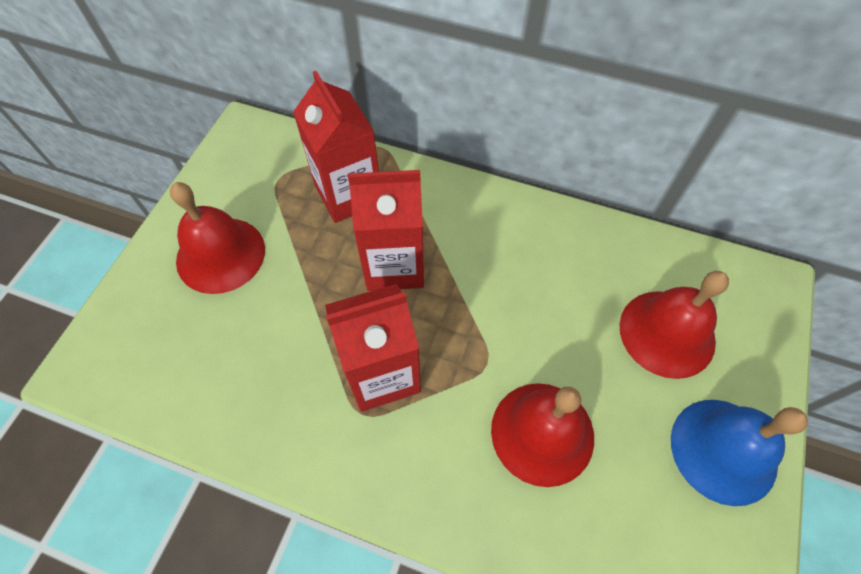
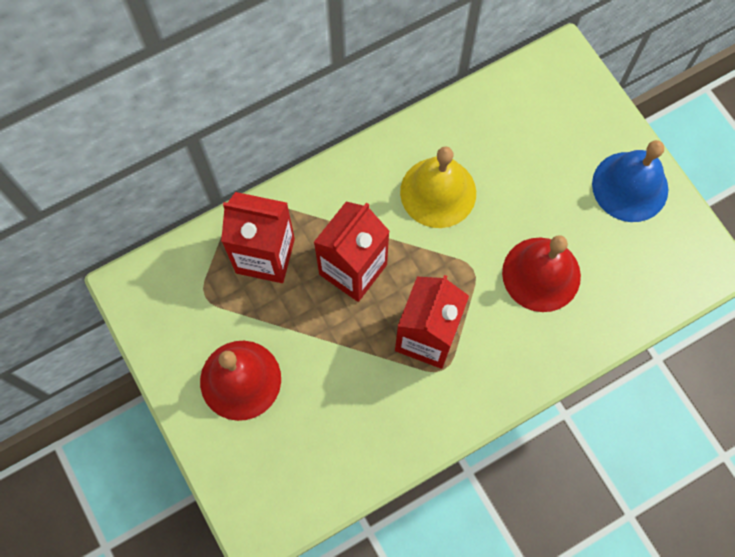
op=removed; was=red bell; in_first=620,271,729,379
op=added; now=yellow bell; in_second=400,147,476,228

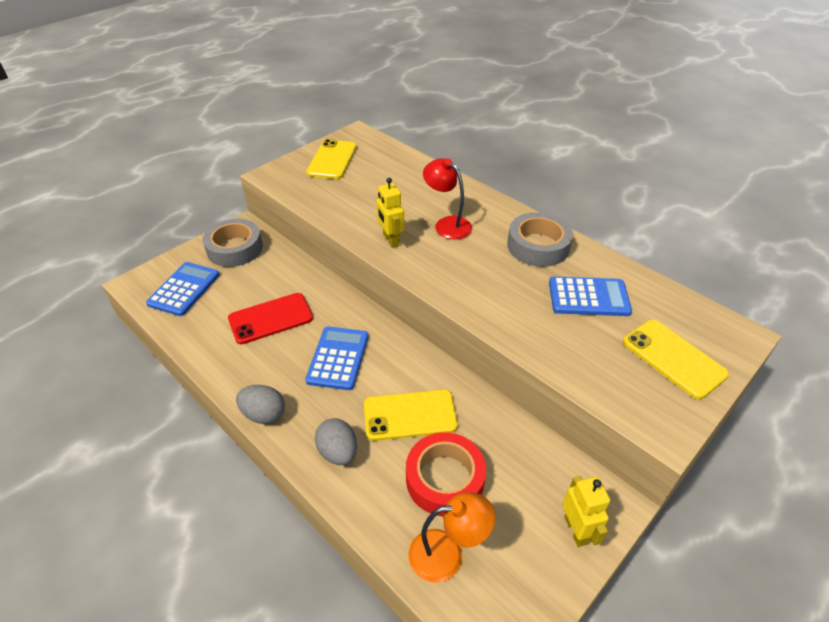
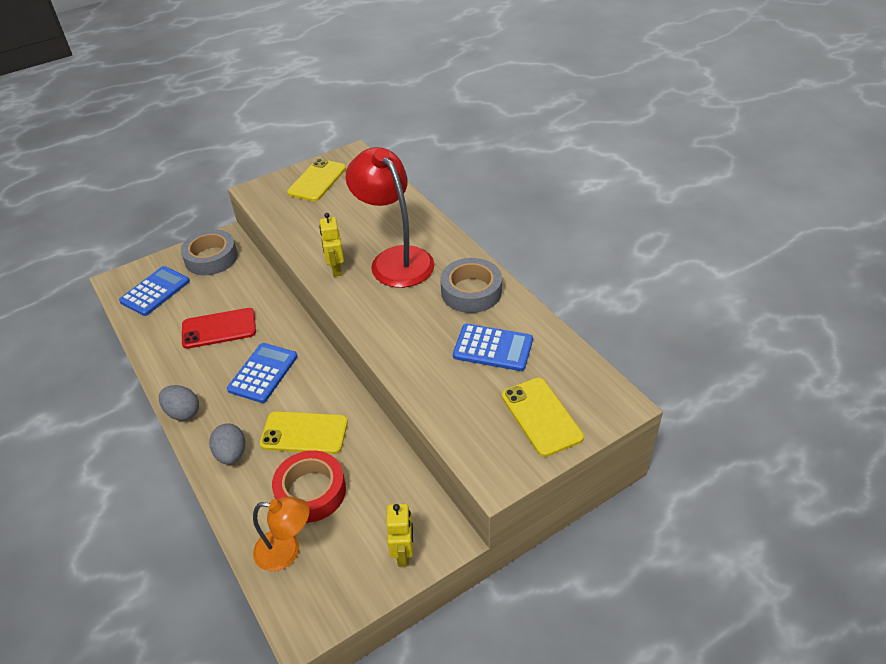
op=resized; was=red lamp; in_first=423,158,472,239; in_second=346,147,435,288; ratio=1.74

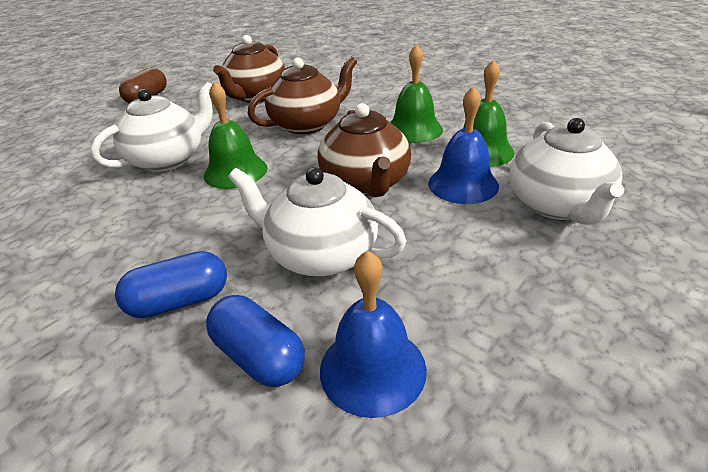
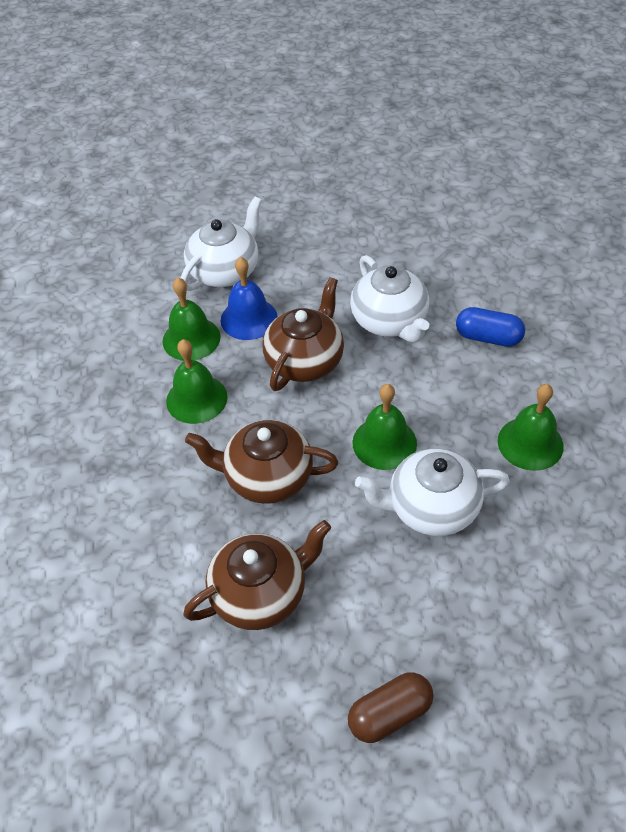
op=removed; was=blue bell; in_first=320,250,427,418
op=removed; was=blue capsule; in_first=206,295,305,387
op=added; now=green bell; in_second=498,384,564,471

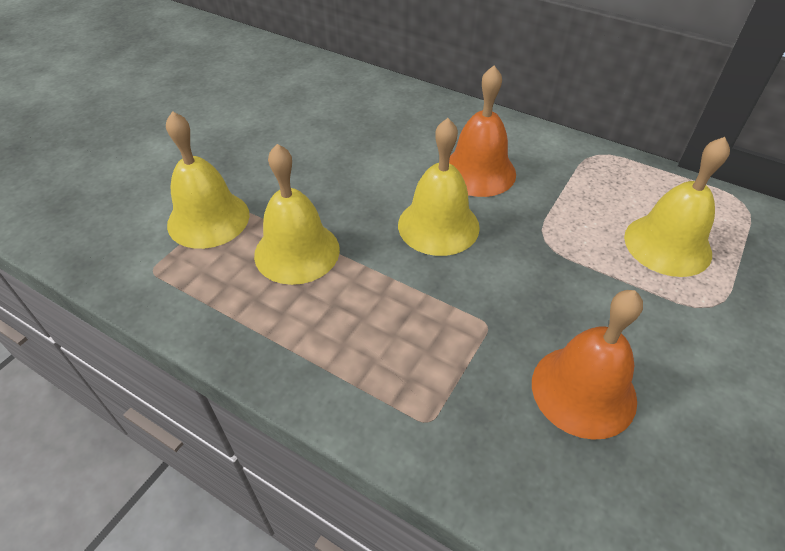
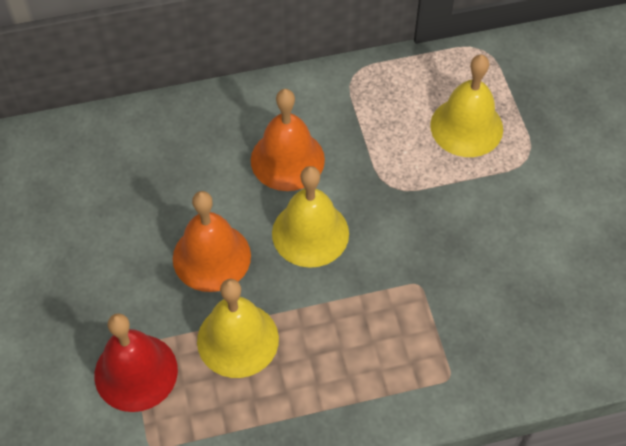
op=recoloured; was=yellow bell; now=red bell; in_first=166,111,249,249; in_second=94,313,178,412
op=moved; was=orange bell; in_first=532,290,643,440; in_second=173,191,251,292

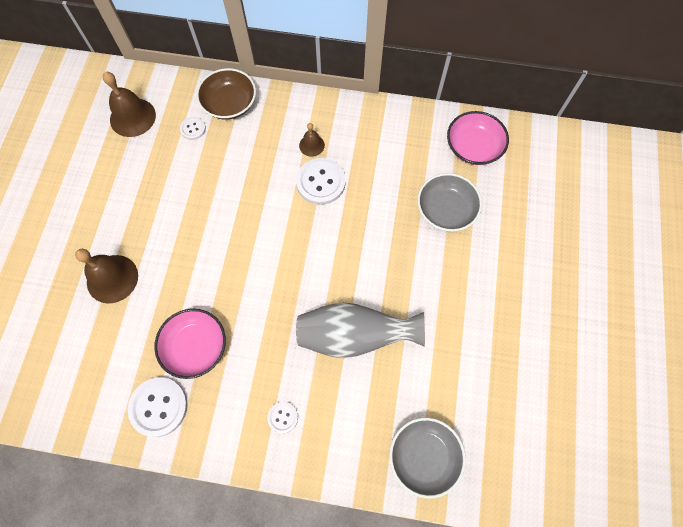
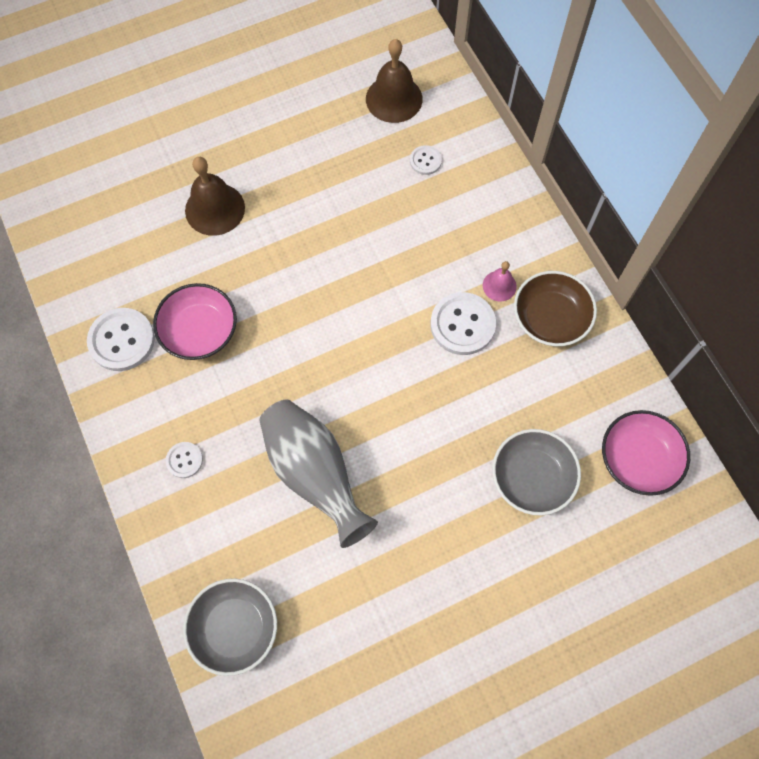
op=moved; was=brown bowl; in_first=196,68,256,120; in_second=514,271,597,346
op=recoloured; was=brown bell; now=pink bell; in_first=299,123,325,157; in_second=483,261,517,302

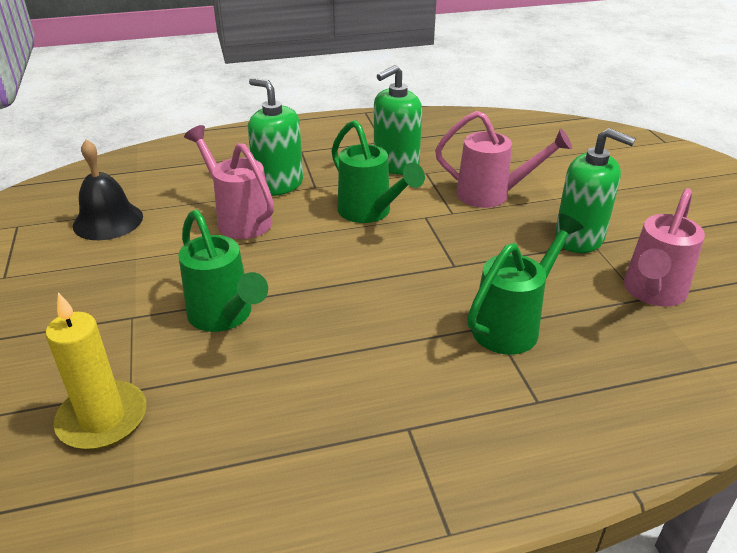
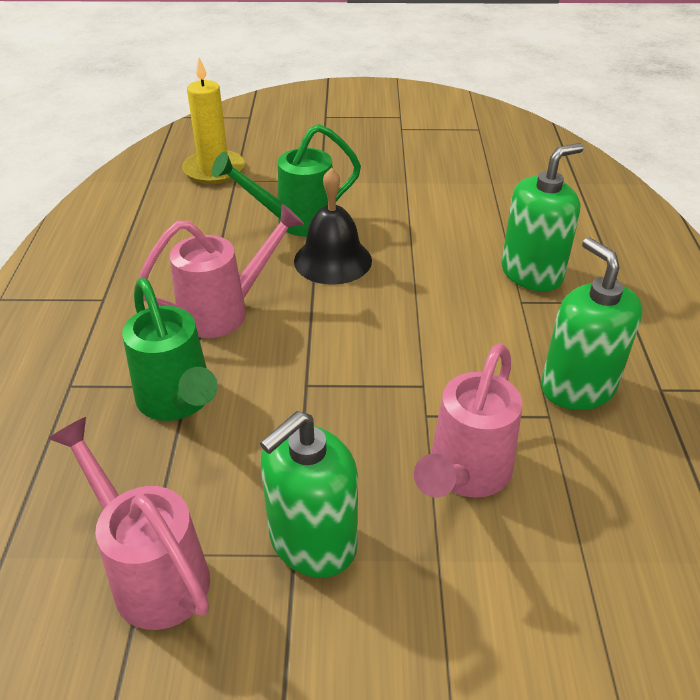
op=removed; was=green watering can; in_first=331,120,425,223
op=moved; was=pink watering can; in_first=184,125,274,239; in_second=138,204,304,338
op=moved; was=black bell; in_first=73,139,143,240; in_second=294,168,372,285

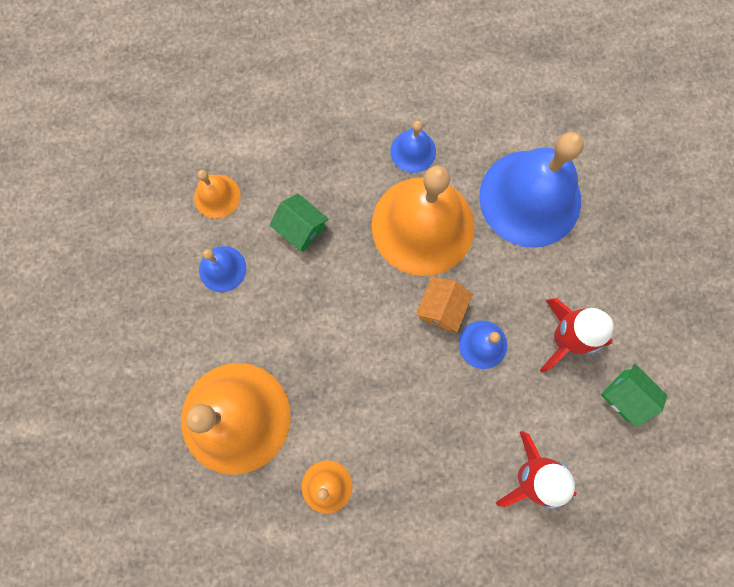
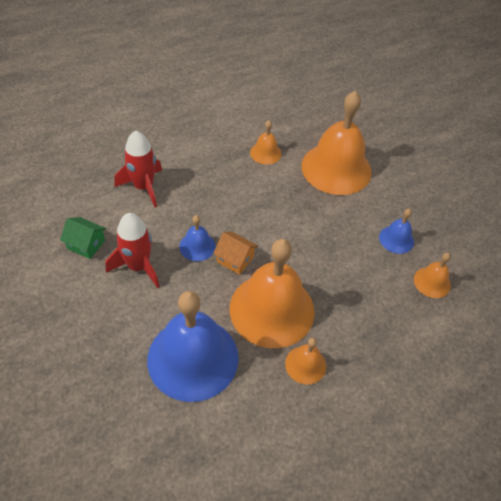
op=recoloured; was=blue bell; now=orange bell; in_first=391,121,436,173; in_second=285,338,326,385
op=removed; was=green house; in_first=269,194,329,252
op=turned; was=orange house; in_first=416,277,473,332; in_second=213,232,258,275; clockwise=-60

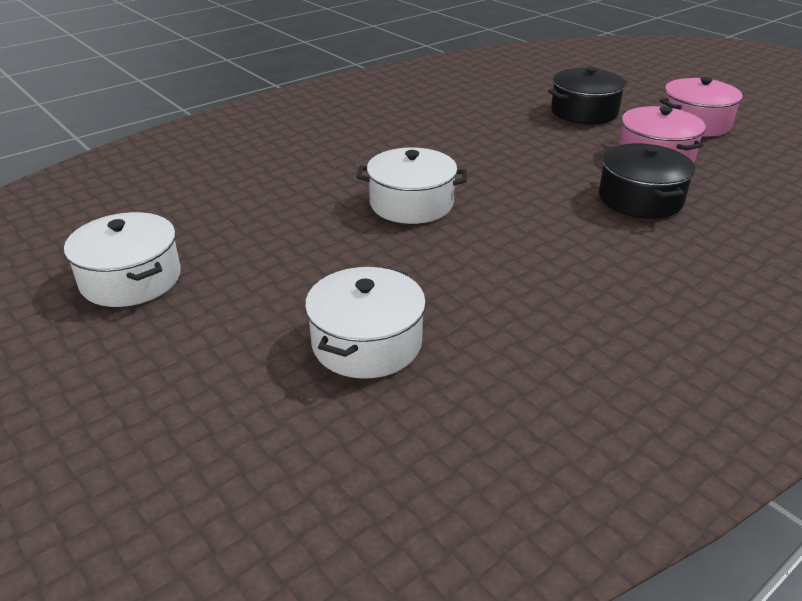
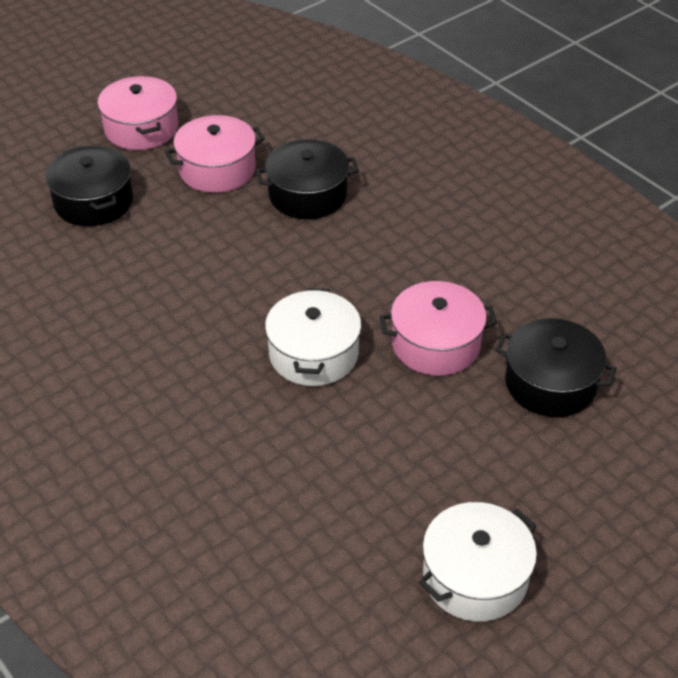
op=recoloured; was=white pot; now=black pot; in_first=305,267,426,379; in_second=495,318,617,417
op=added; now=pink pot; in_second=380,281,497,376

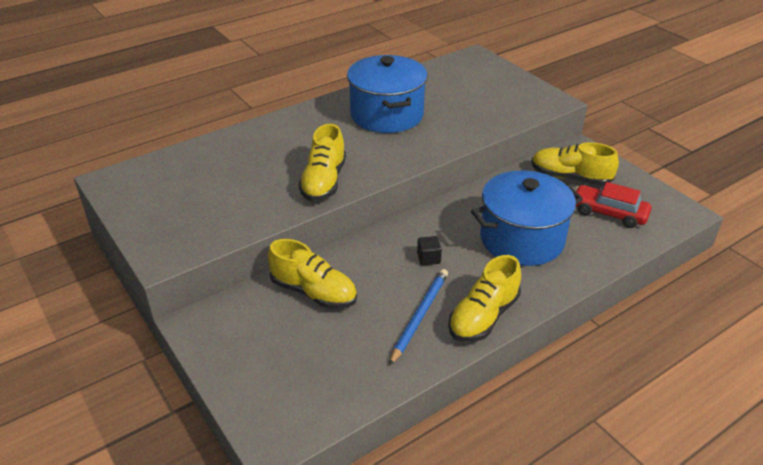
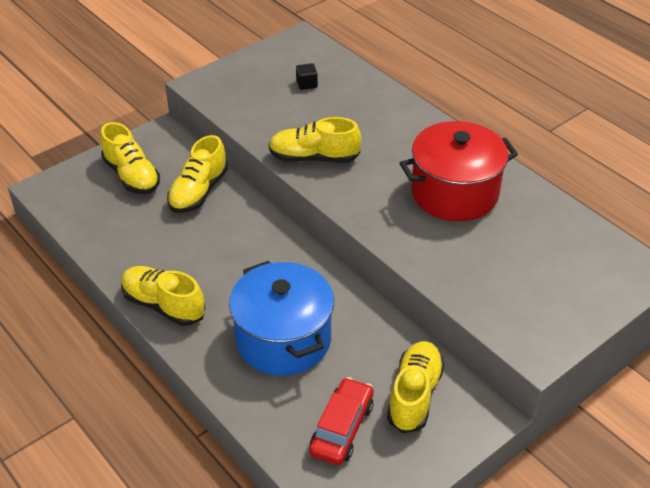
op=recoloured; was=blue pot; now=red pot; in_first=347,55,427,133; in_second=400,121,518,221
op=moved; was=black cube; in_first=417,236,442,265; in_second=296,63,318,90
op=removed; was=blue pencil; in_first=389,269,448,366
op=added; now=yellow shoe; in_second=100,122,160,194

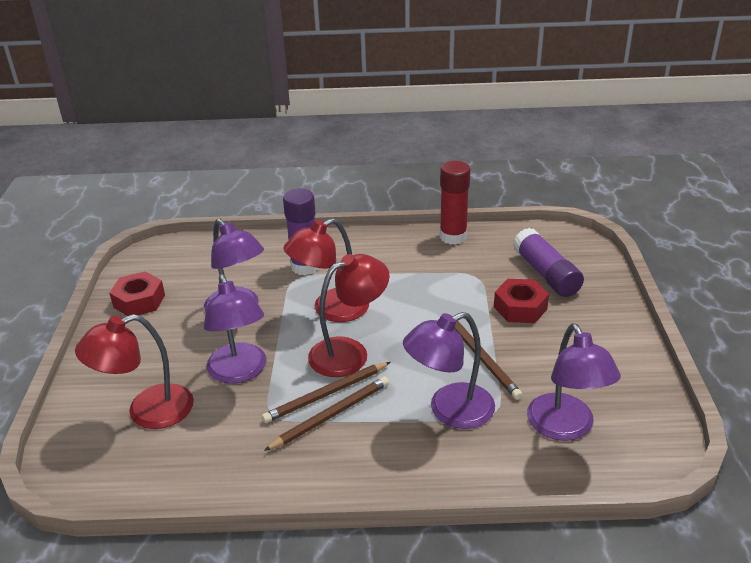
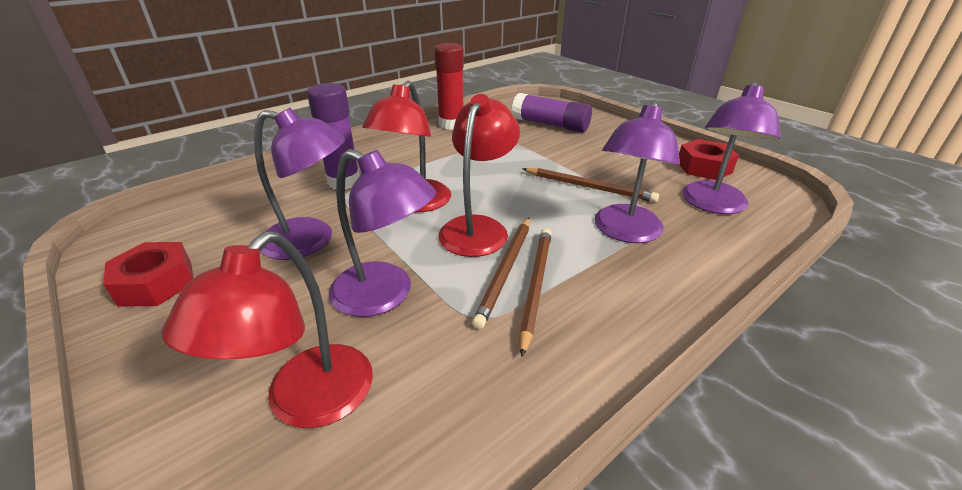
op=moved; was=red nut; in_first=494,279,549,323; in_second=679,139,739,180
op=turned; was=purple lamp; in_first=527,323,621,441; in_second=682,82,781,214; clockwise=75

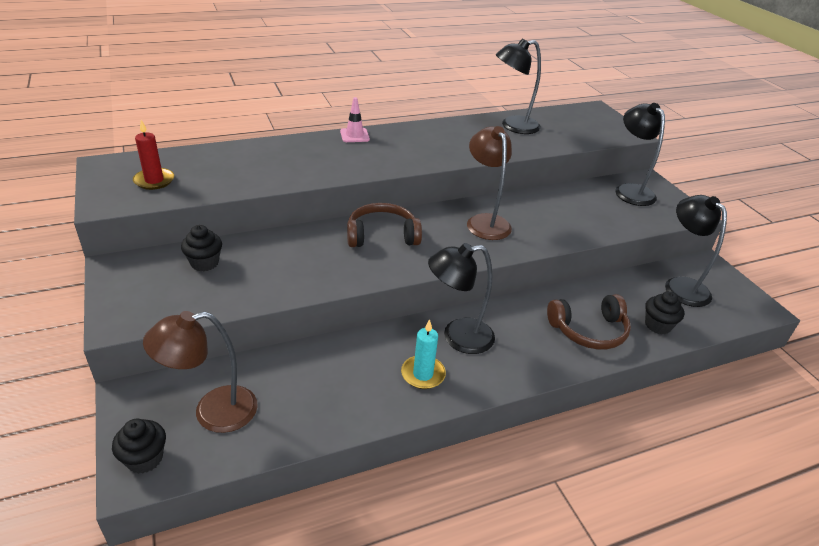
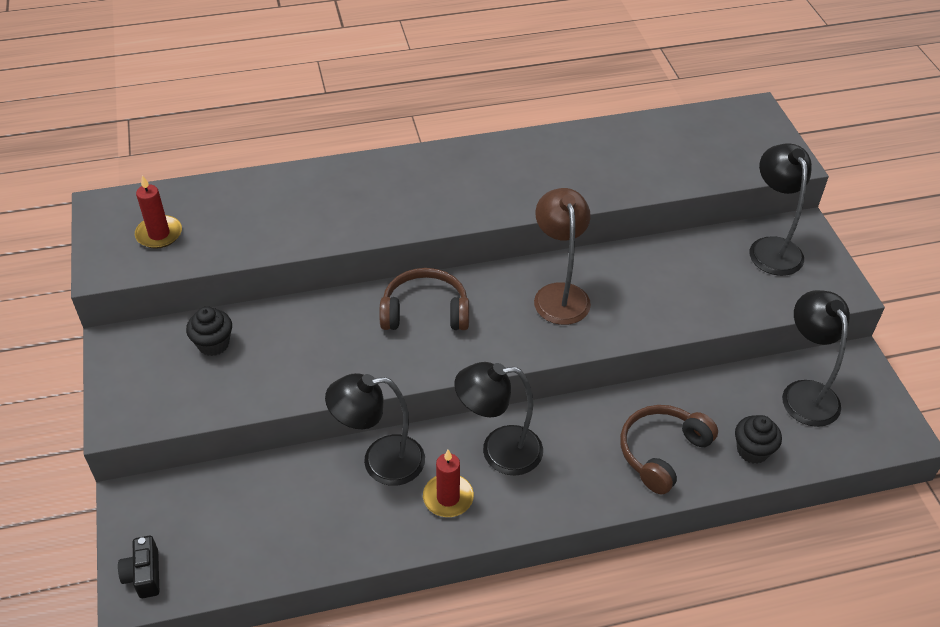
op=moved; was=black lamp; in_first=496,39,541,134; in_second=325,373,425,486
op=removed; was=pink traffic cone; in_first=340,97,370,142
op=turned; was=brown headphones; in_first=547,294,631,350; in_second=620,405,718,495; clockwise=135
op=removed; was=brown lamp; in_first=143,311,258,433
op=recoloured; was=turquoise candle; now=red candle; in_first=401,319,446,389; in_second=423,450,474,517
op=replaced; was=black cupcake; now=black camera; in_first=112,419,166,474; in_second=118,536,159,598

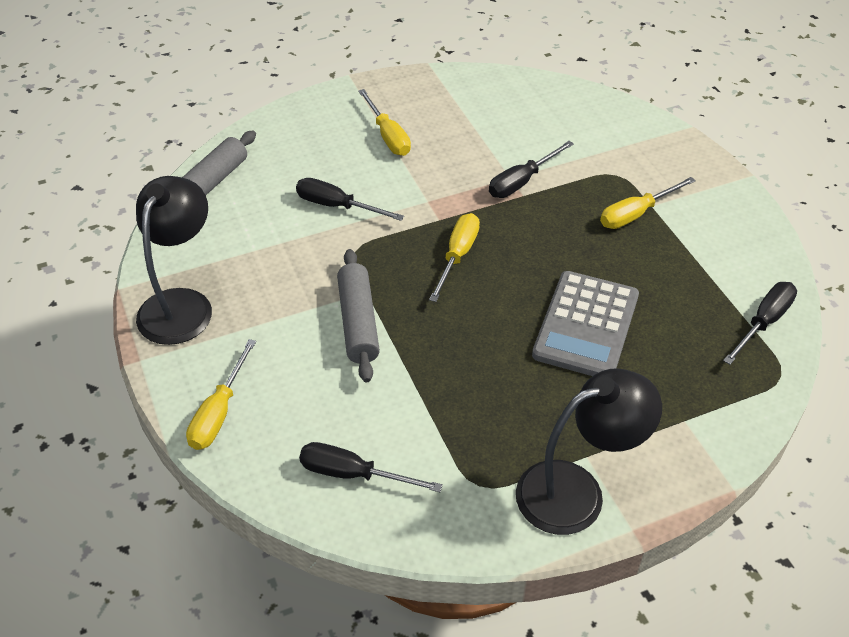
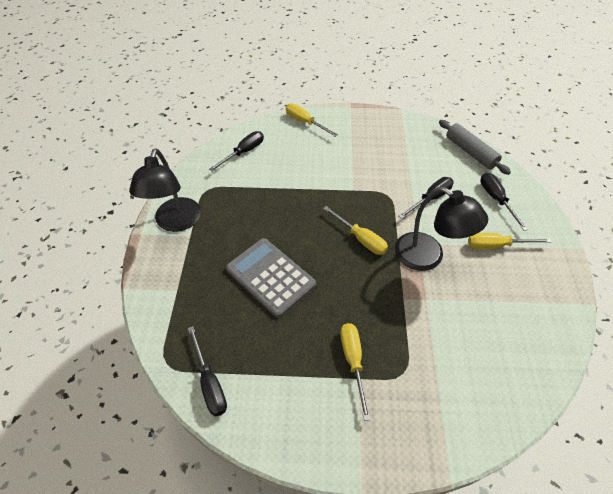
op=moved; was=black screwdriver; in_first=489,141,574,198; in_second=480,173,528,231
op=moved; was=black lamp; in_first=136,176,212,345; in_second=395,187,488,271
op=removed; was=grey rolling pin; in_first=337,249,380,382

